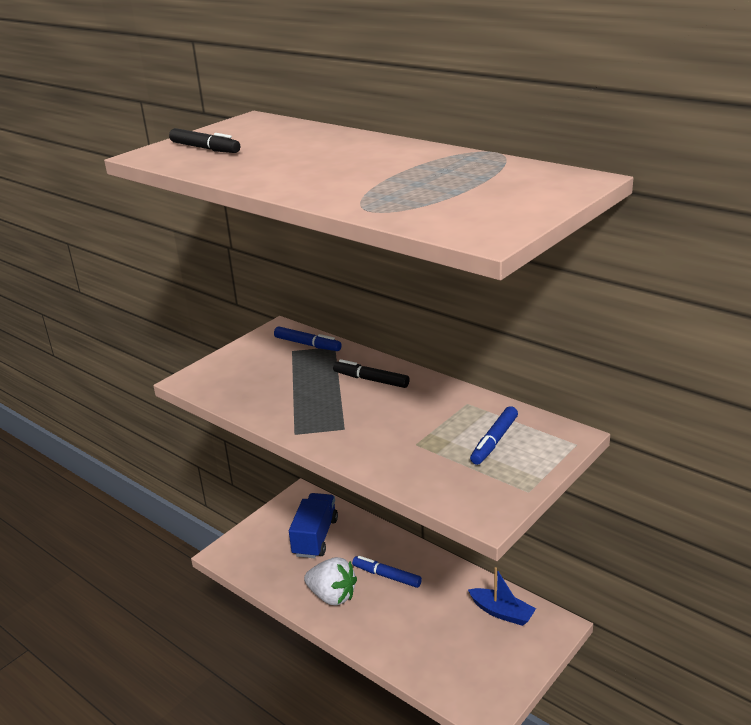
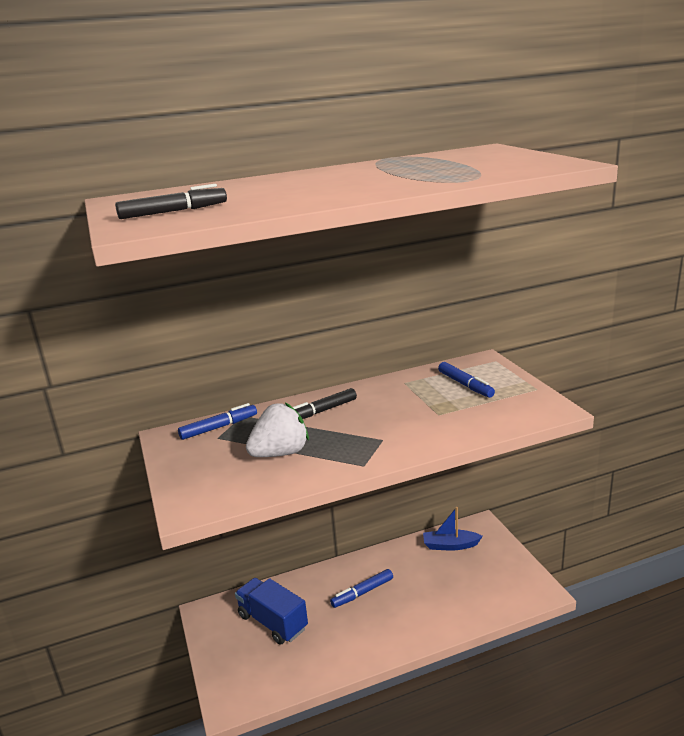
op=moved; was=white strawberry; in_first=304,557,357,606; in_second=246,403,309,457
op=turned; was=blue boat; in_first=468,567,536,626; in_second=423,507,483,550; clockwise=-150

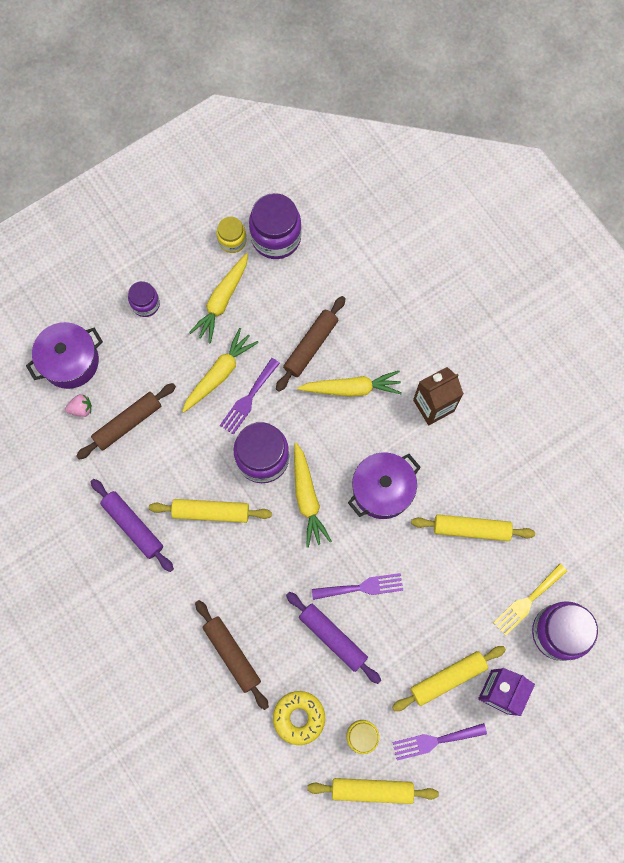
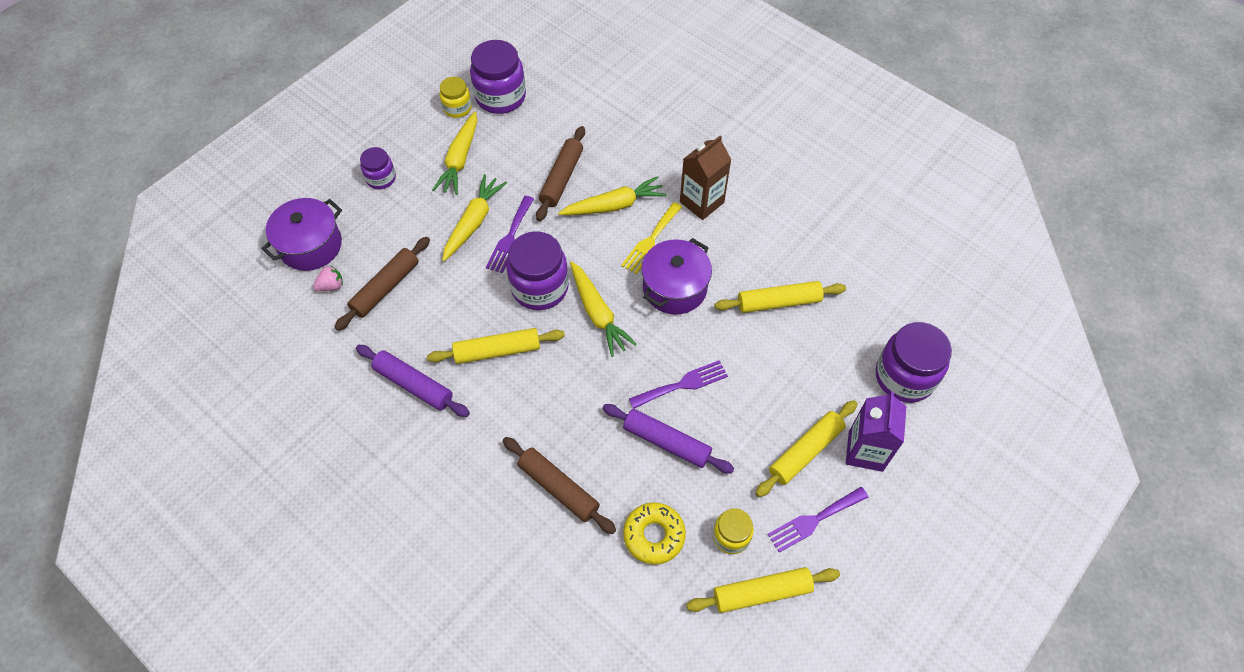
op=moved; was=yellow fork; in_first=493,564,567,636; in_second=621,202,682,274

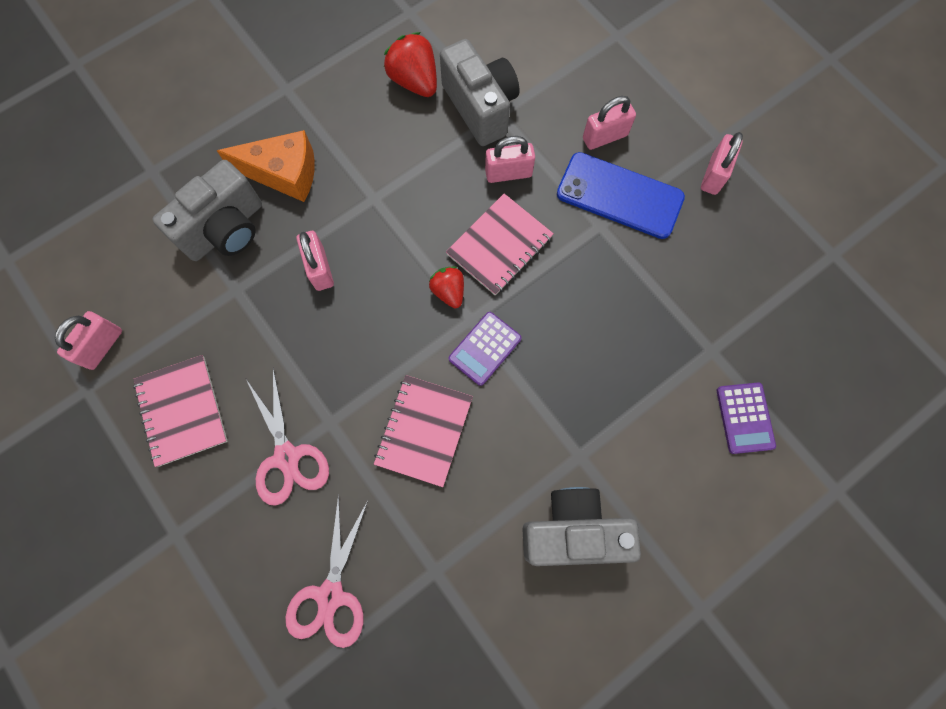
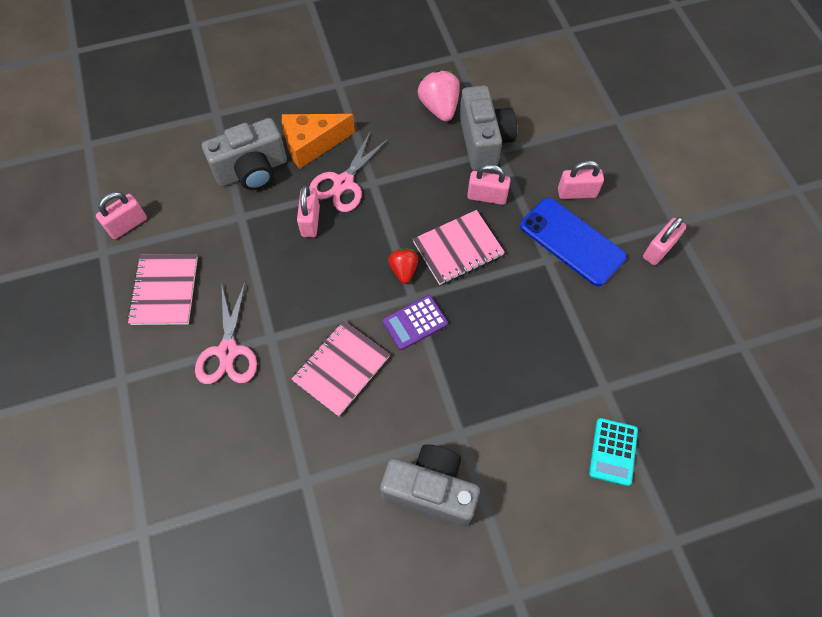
op=recoloured; was=red strawberry; now=pink strawberry; in_first=384,32,437,97; in_second=418,70,460,121
op=turned; was=orange cheese; in_first=217,130,315,202; in_second=282,114,355,169; clockwise=135
op=recoloured; was=purple calculator; now=turquoise calculator; in_first=717,383,776,454; in_second=589,418,638,486
op=moved; was=pink scissors; in_first=285,494,368,648; in_second=309,131,389,212

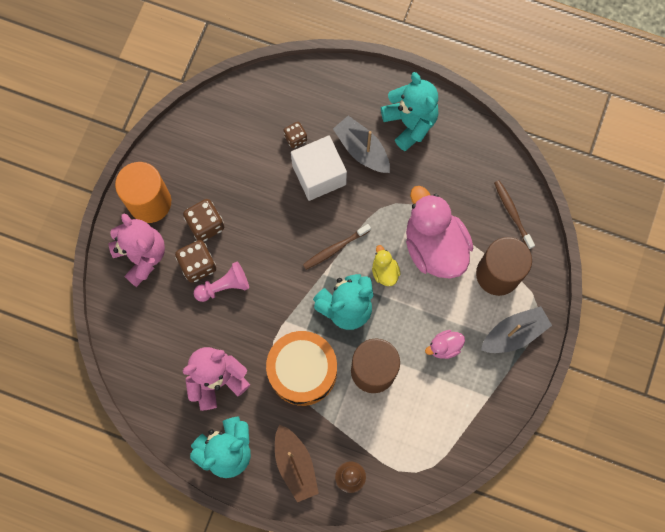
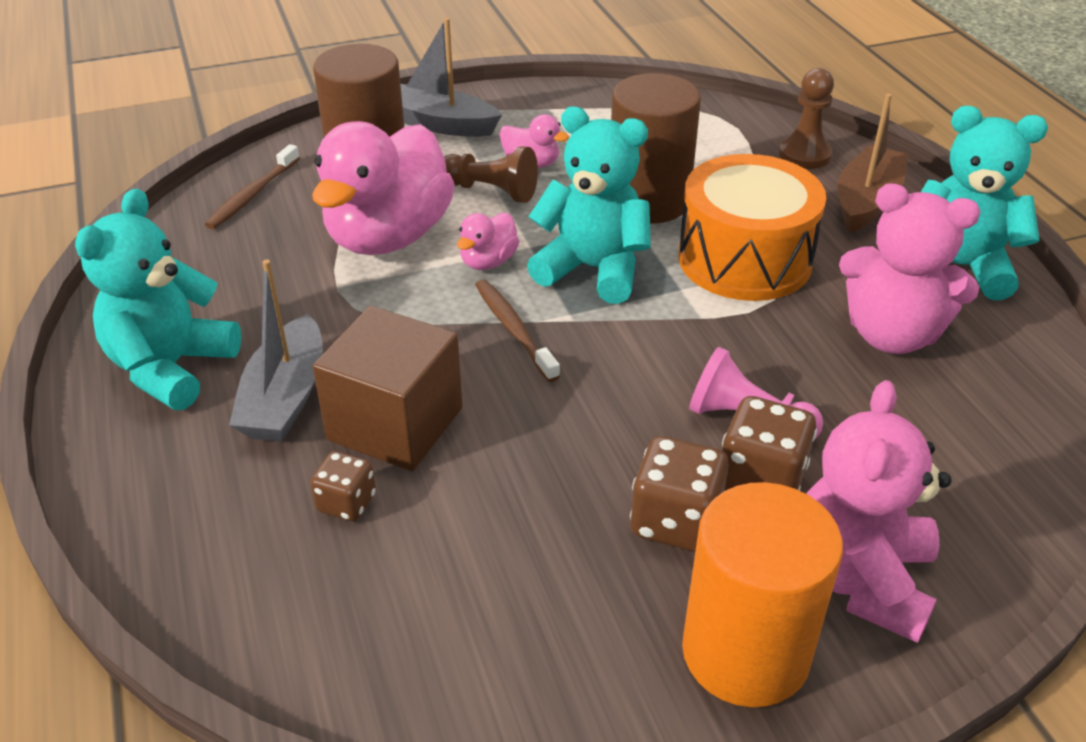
op=recoloured; was=white cube; now=brown cube; in_first=291,135,347,201; in_second=313,306,463,471
op=turned; was=brown toothbrush; in_first=303,224,371,270; in_second=475,280,560,382; clockwise=-135
op=recoloured; was=yellow duck; now=pink duck; in_first=372,245,401,286; in_second=457,213,519,270
op=added; now=brown pawn; in_second=444,146,538,203

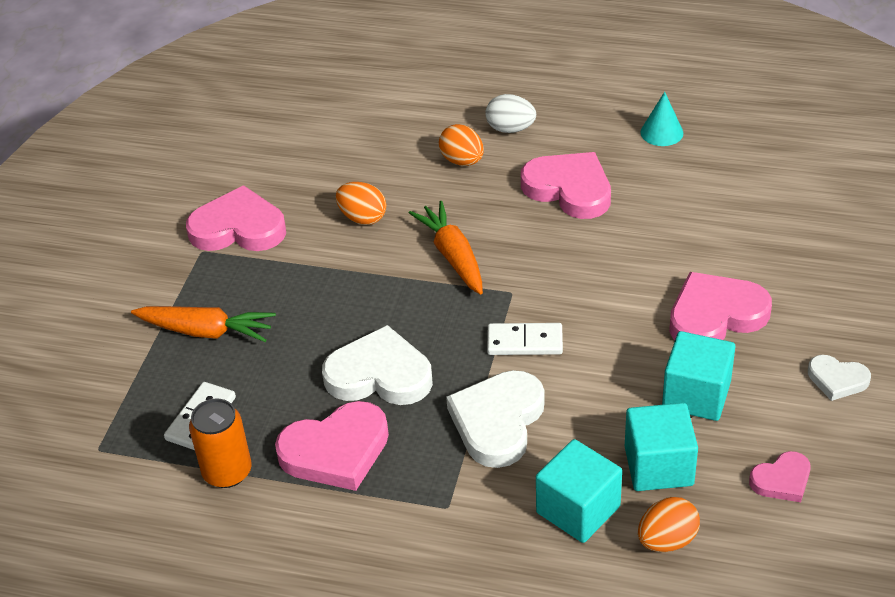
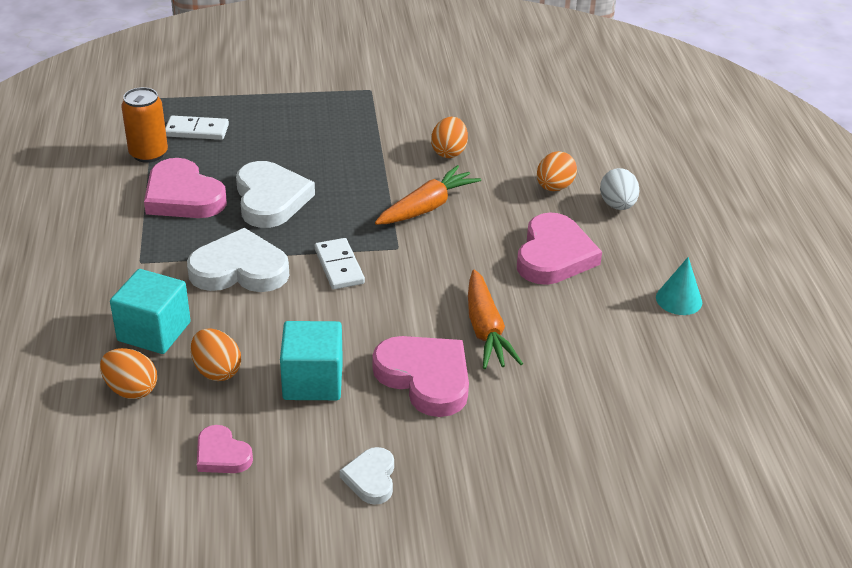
op=removed; was=pink heart; in_first=186,186,286,251
op=moved; was=orange carrot; in_first=131,306,276,342; in_second=468,270,523,369
op=replaced; was=turquoise cube; now=orange egg; in_first=625,403,698,491; in_second=191,328,241,381

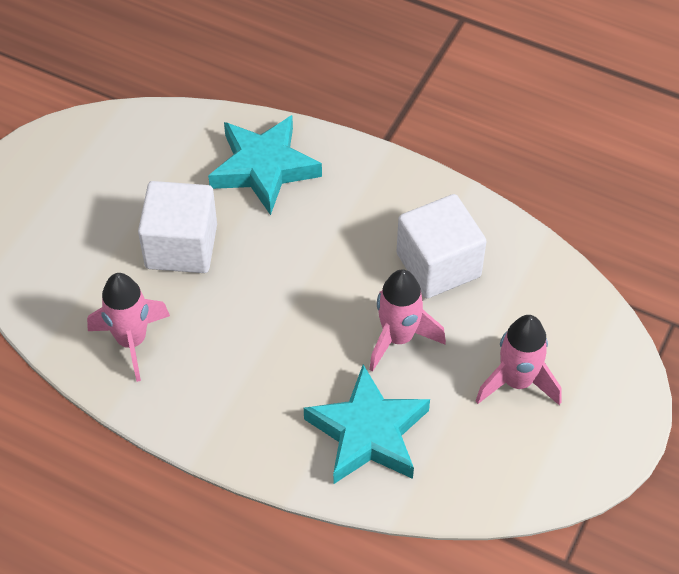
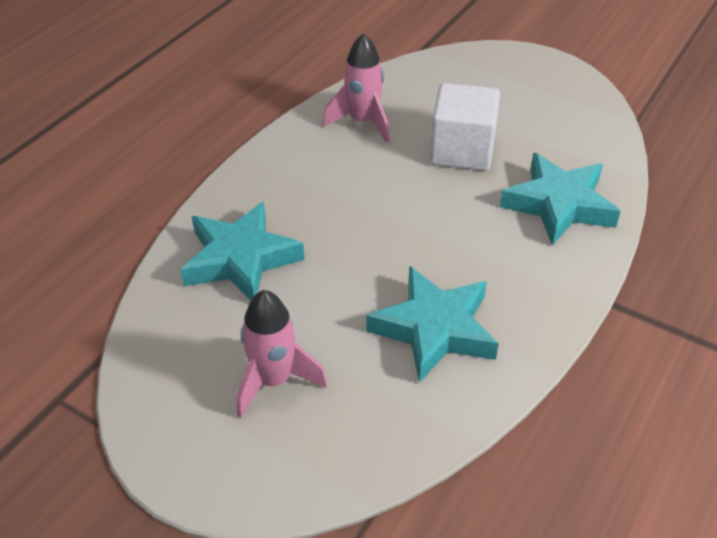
op=replaced; was=white cube; now=turquoise star; in_first=397,194,486,298; in_second=366,266,499,383
op=removed; was=pink rocket; in_first=369,269,446,372

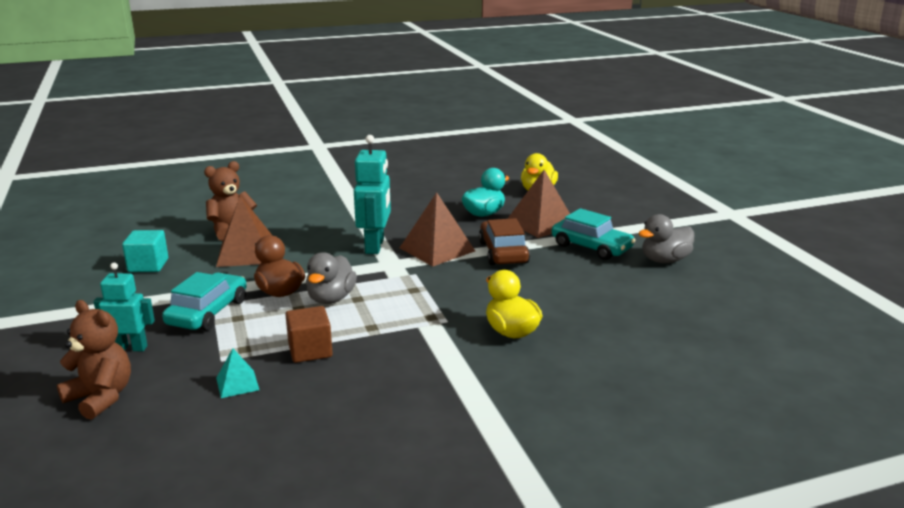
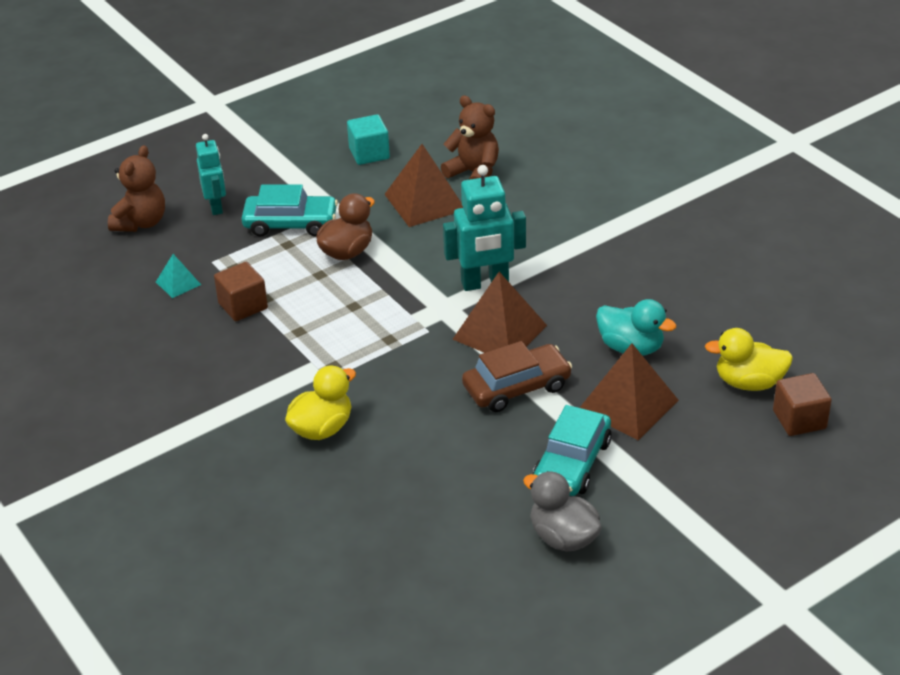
op=removed; was=grey duck; in_first=306,252,357,304
op=added; now=brown cube; in_second=773,373,832,436

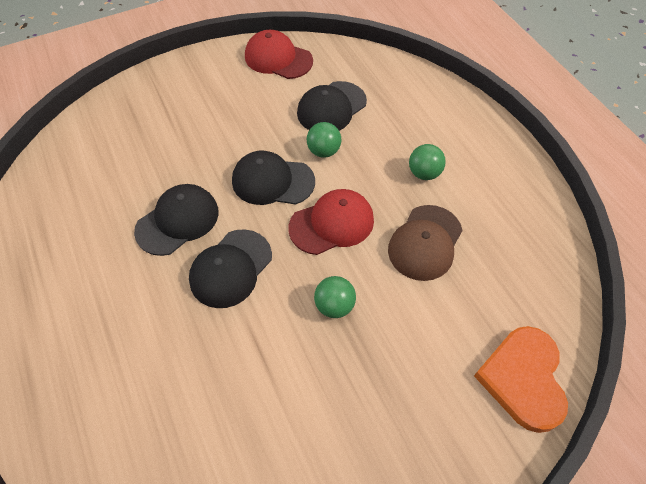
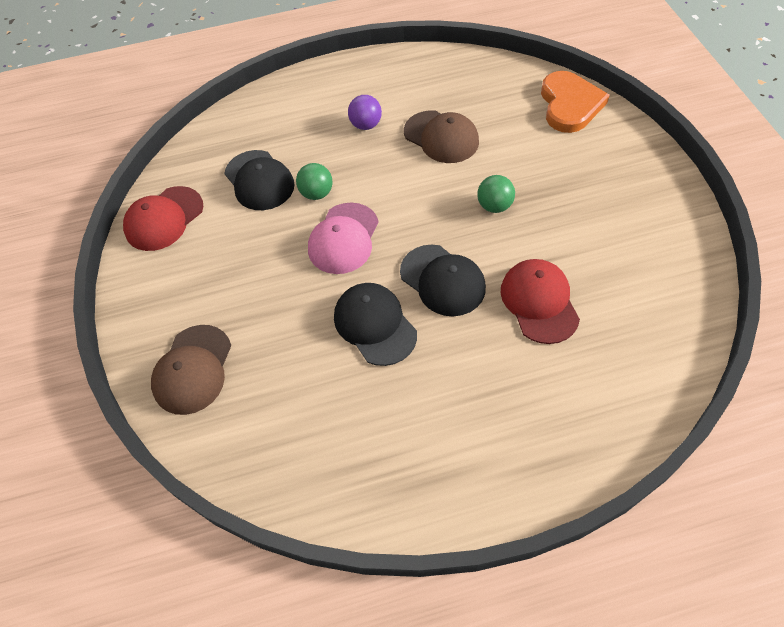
op=recoloured; was=green ball; now=purple ball; in_first=409,144,446,180; in_second=348,95,382,130
op=recoloured; was=black cap; now=pink cap; in_first=232,151,315,205; in_second=308,203,379,274
op=moved; was=red cap; in_first=289,189,374,255; in_second=501,259,580,344
op=turned; was=orange heart; in_first=474,326,568,433; in_second=541,71,610,133; clockwise=-105
op=added; now=brown cap; in_second=151,325,231,415

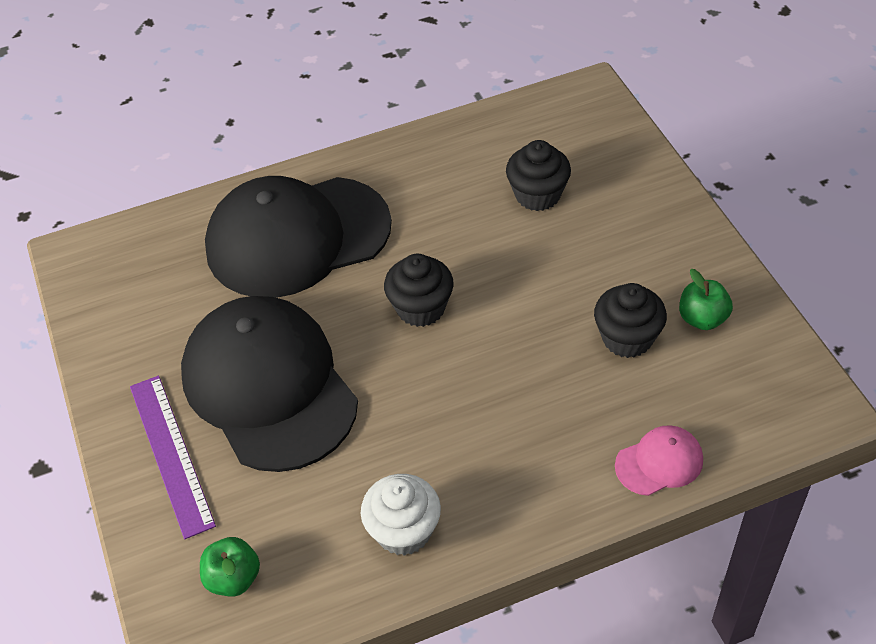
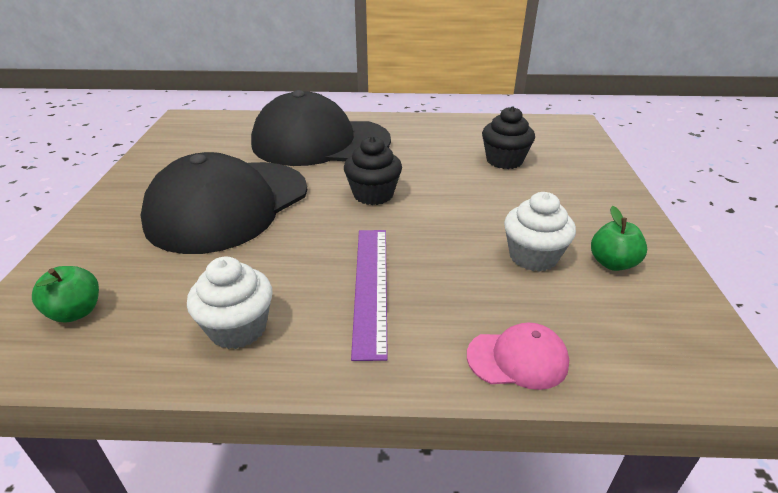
op=recoloured; was=black cupcake; now=white cupcake; in_first=594,283,667,358; in_second=504,192,576,272
op=turned; was=black cap; in_first=181,296,358,472; in_second=140,152,307,254; clockwise=-135
op=moved; was=purple ruler; in_first=130,376,216,539; in_second=351,230,388,361

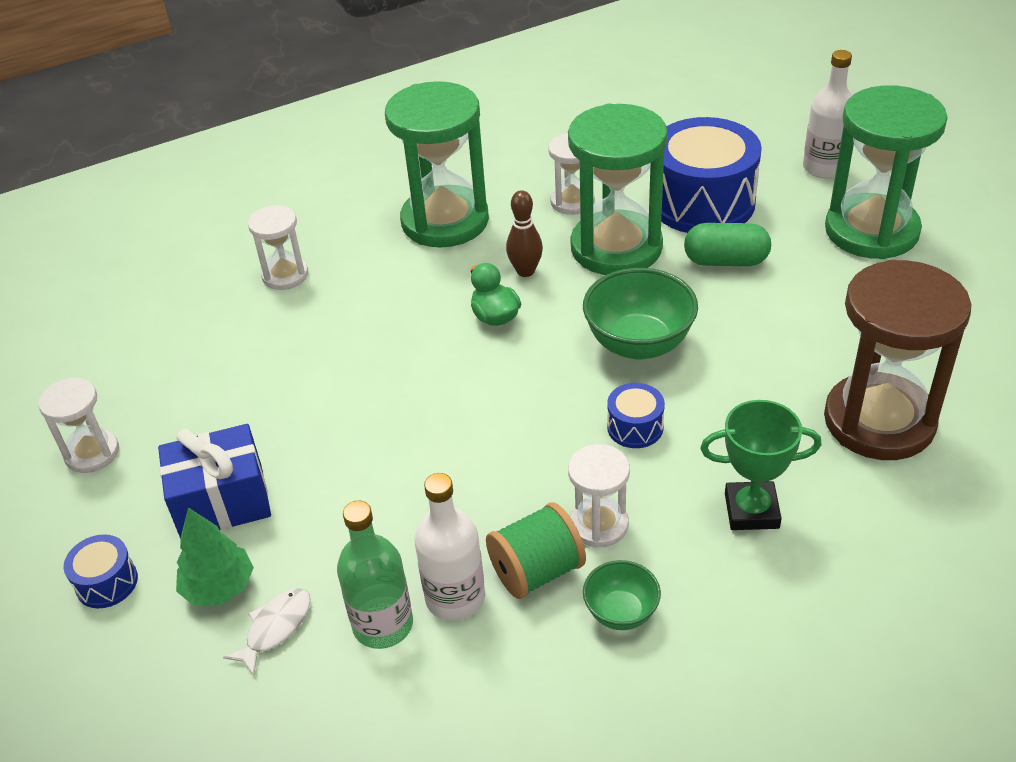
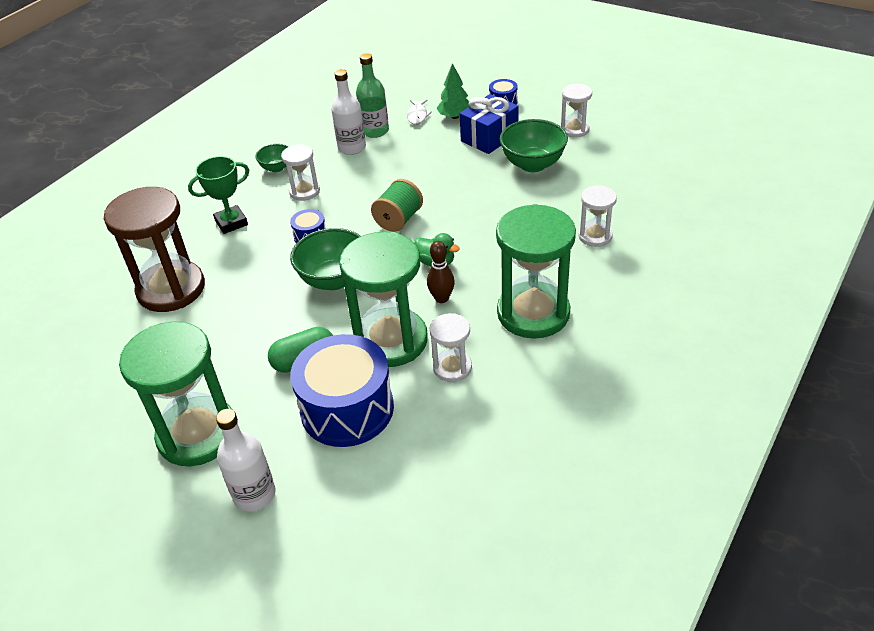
op=moved; was=green spool; in_first=486,502,586,599; in_second=371,179,423,232
op=added; now=green bowl; in_second=500,119,568,172

